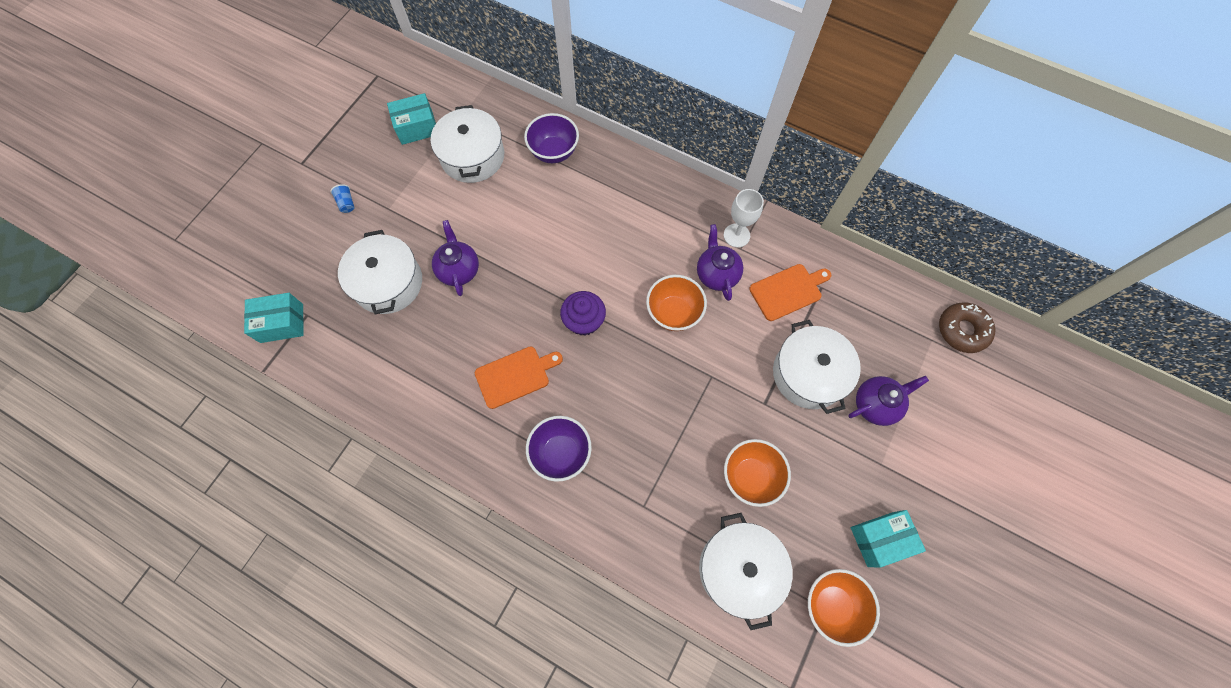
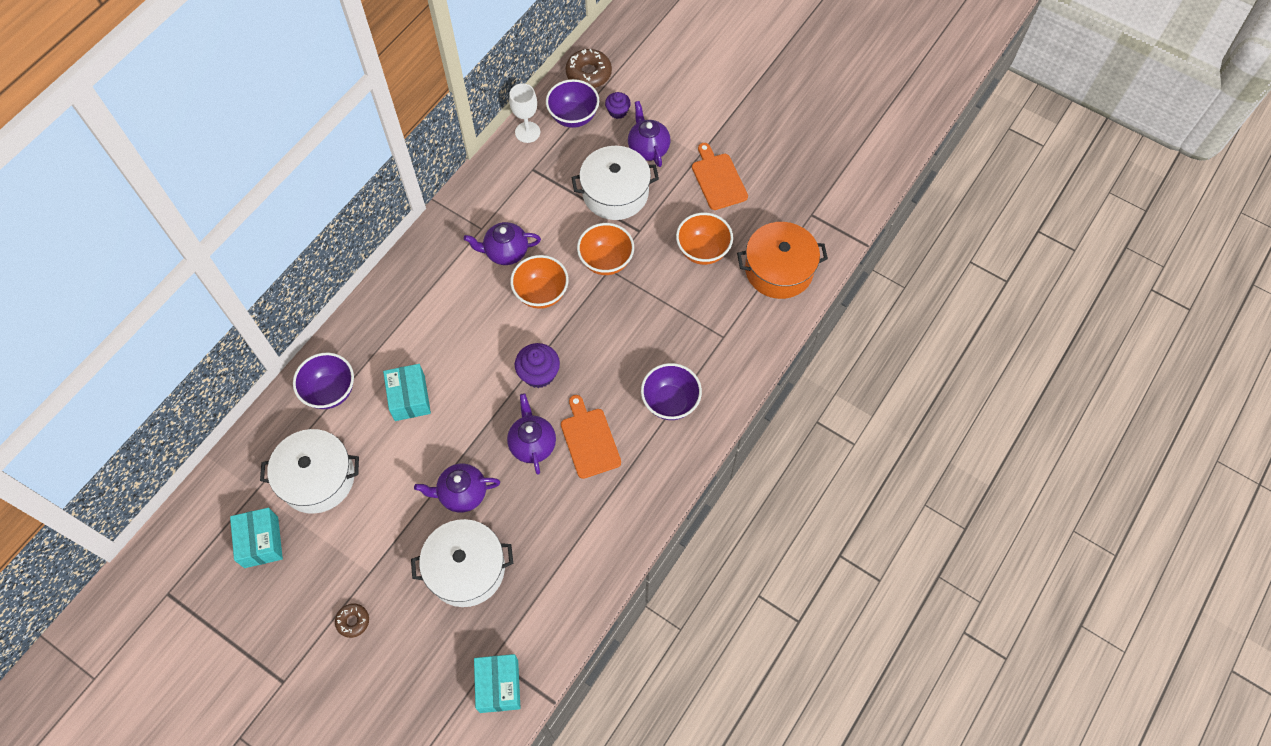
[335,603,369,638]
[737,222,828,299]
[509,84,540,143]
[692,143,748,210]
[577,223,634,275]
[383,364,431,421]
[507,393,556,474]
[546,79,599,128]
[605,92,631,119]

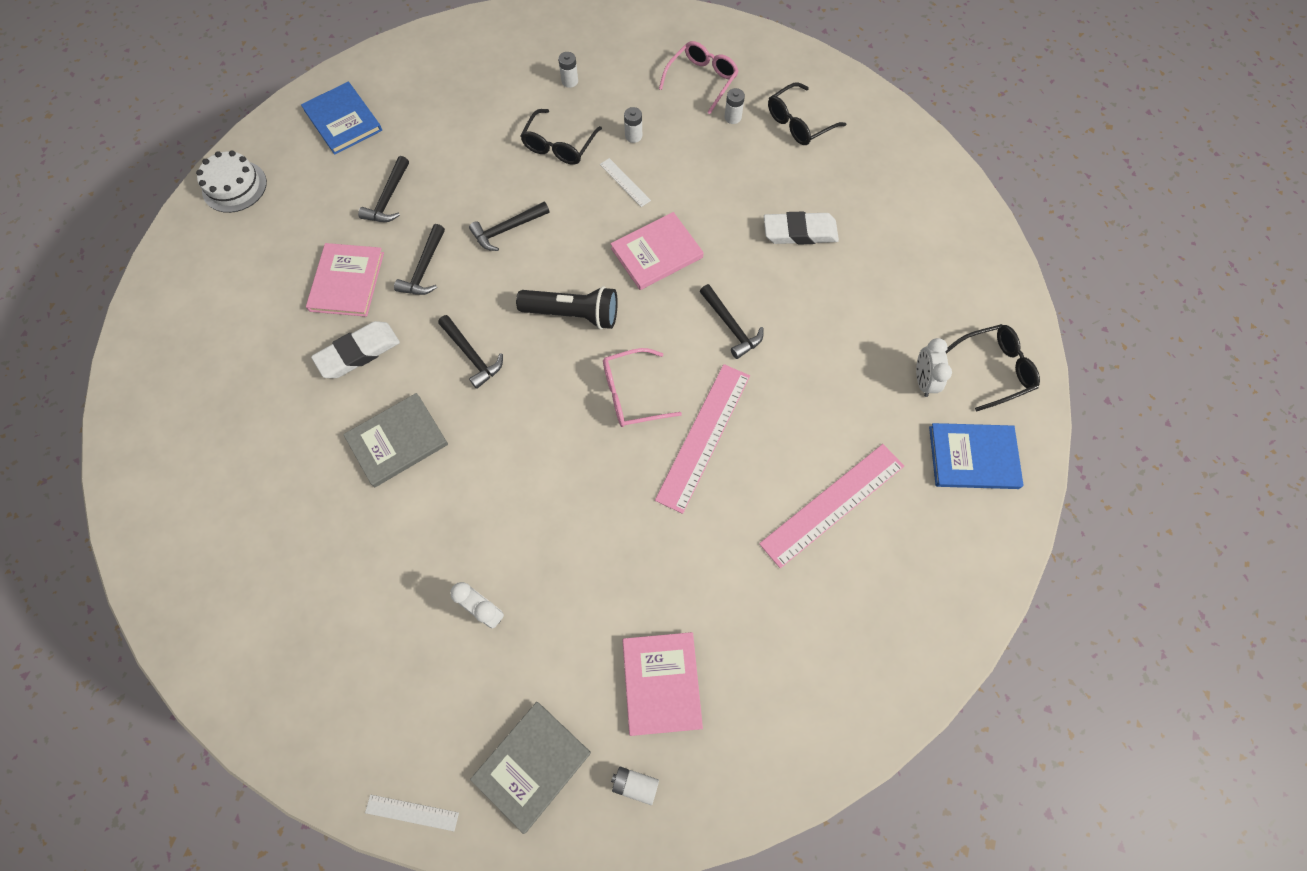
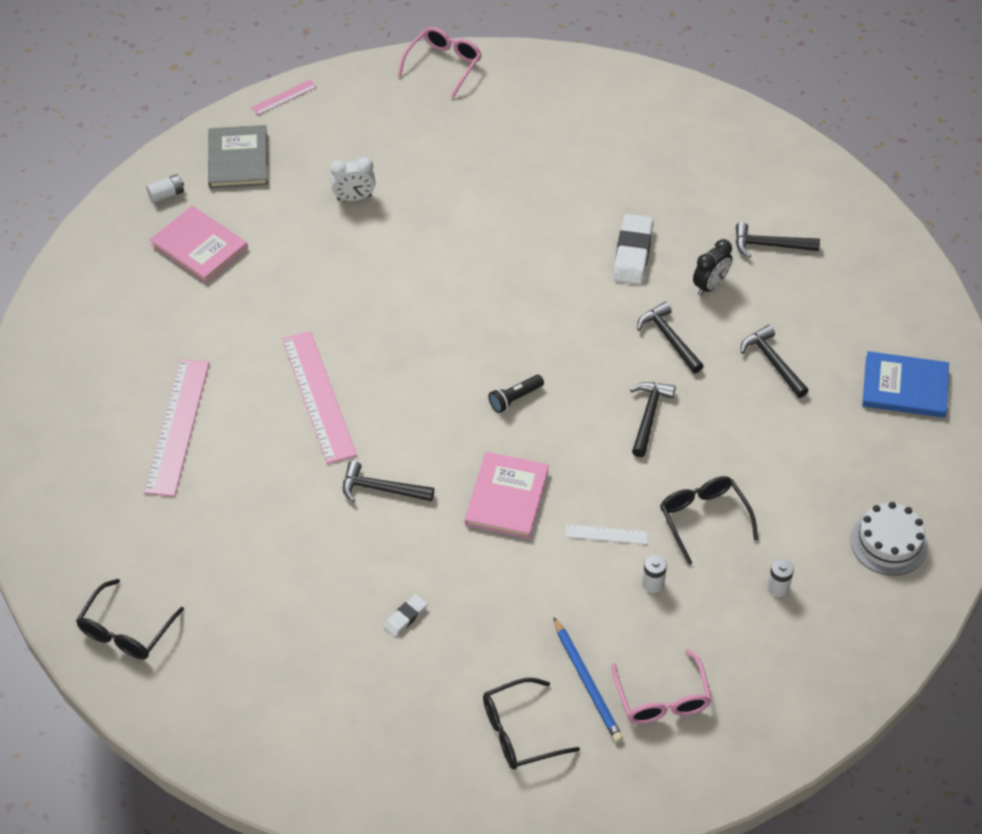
[851,502,928,576]
[693,239,732,295]
[343,393,448,487] (first image)
[251,80,317,115]
[736,222,820,258]
[489,375,544,413]
[398,27,482,98]
[554,617,623,742]
[384,594,428,637]
[483,678,580,769]
[916,338,952,397] (first image)
[929,423,1024,489] (first image)

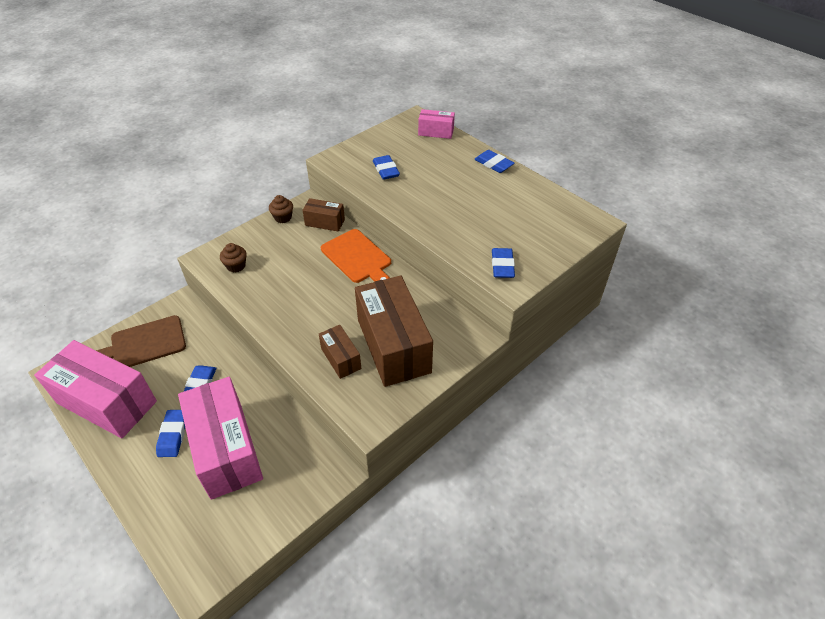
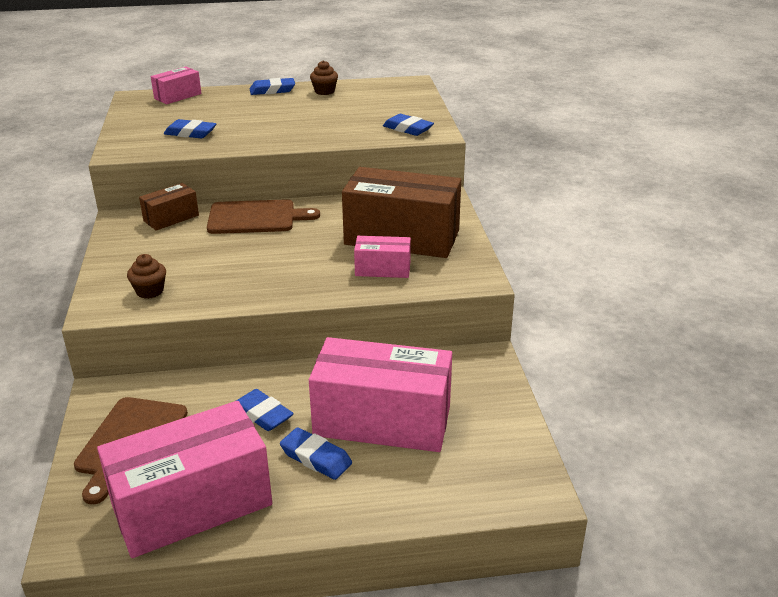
[310,60,338,95]
[354,236,411,278]
[207,199,320,234]

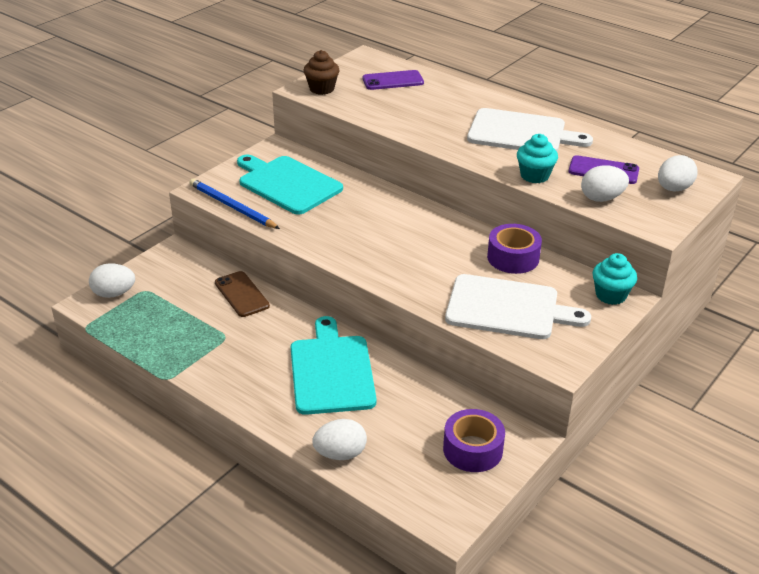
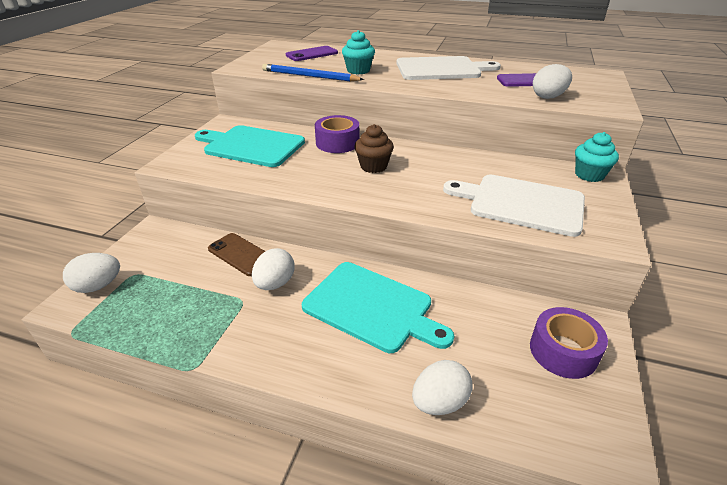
[262,64,364,82]
[302,262,454,353]
[355,124,394,173]
[443,174,585,237]
[315,115,359,153]
[342,30,375,74]
[252,248,295,290]

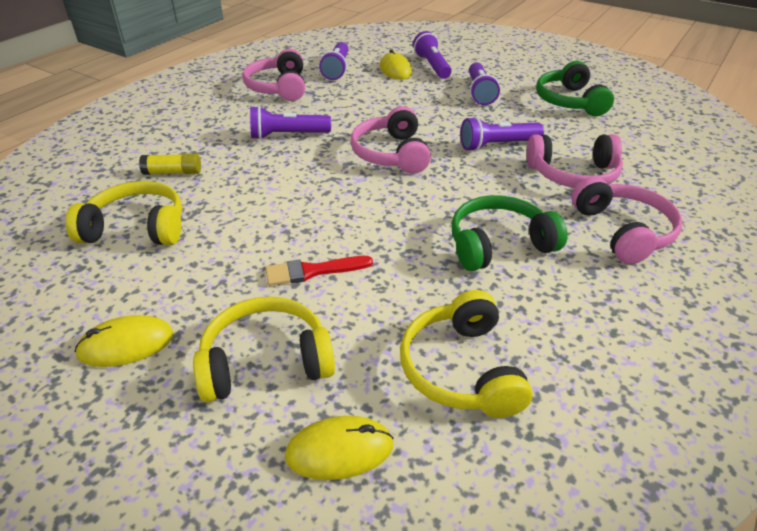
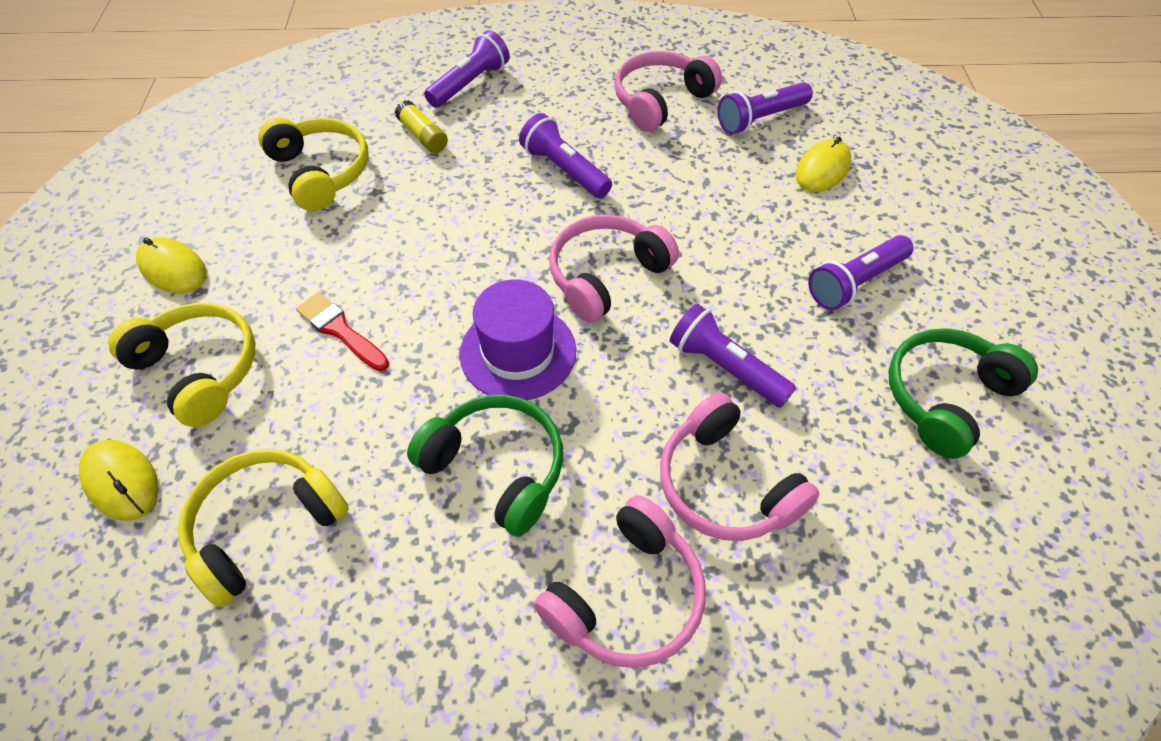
[424,30,510,108]
[460,279,576,400]

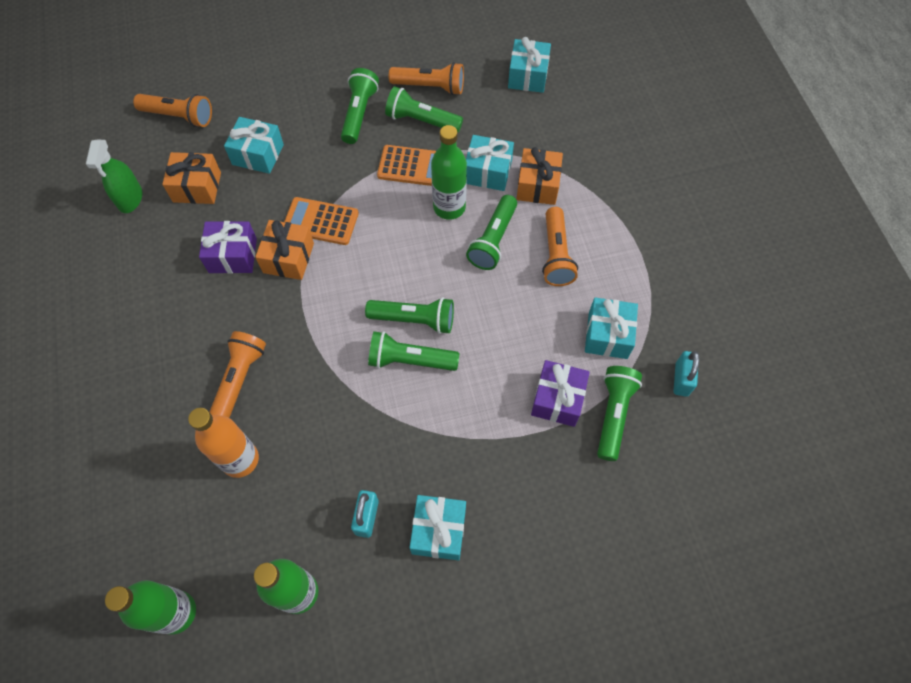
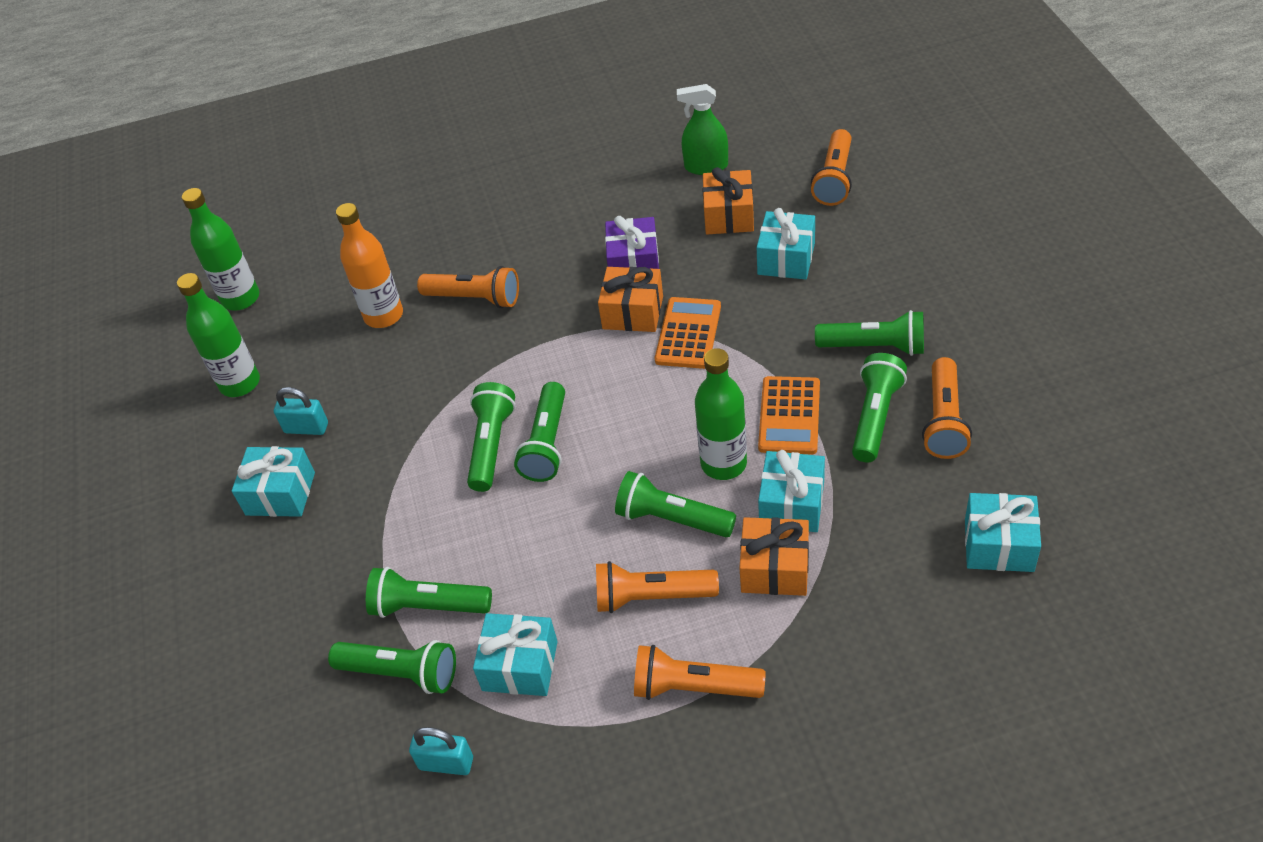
[366,567,492,618]
[634,645,766,700]

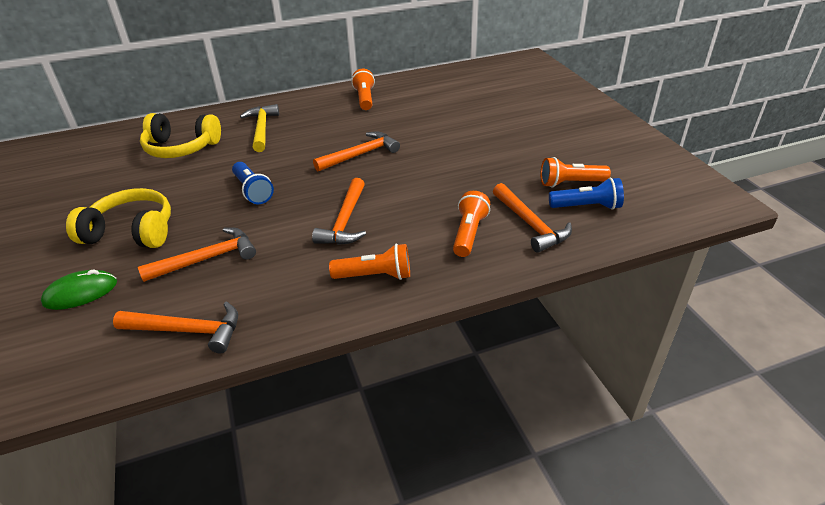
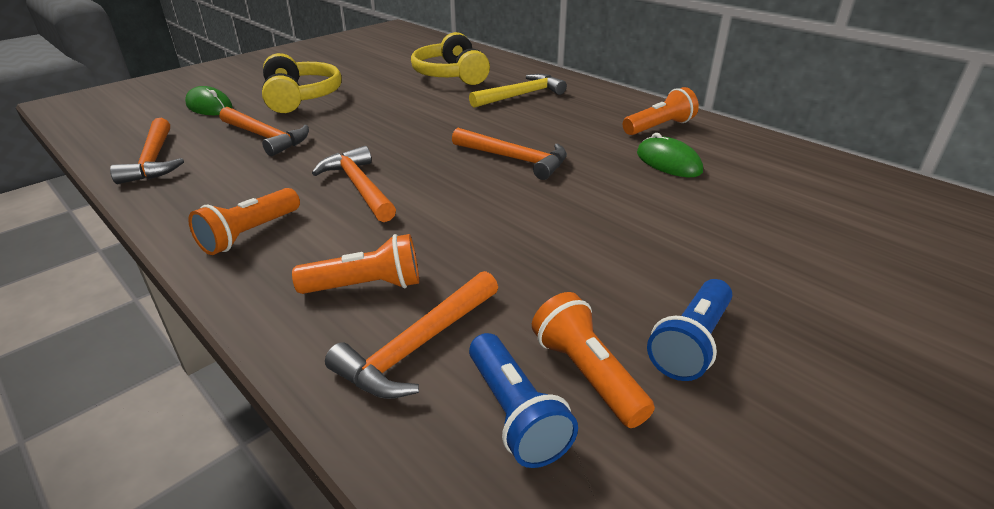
[647,279,732,381]
[312,146,396,222]
[188,188,300,255]
[637,133,703,177]

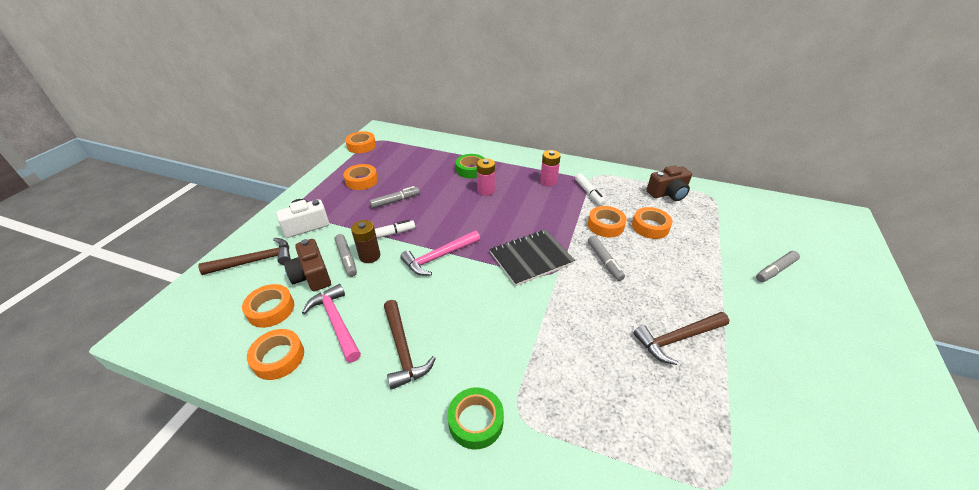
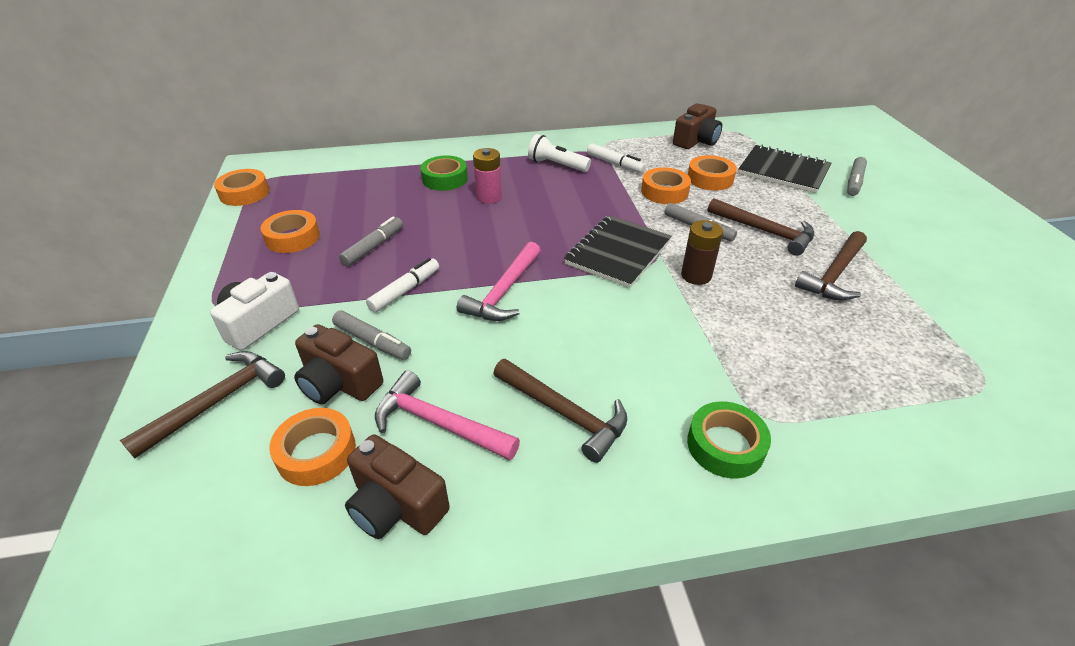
[345,434,450,539]
[681,220,723,285]
[528,134,591,172]
[708,198,814,256]
[738,145,831,193]

